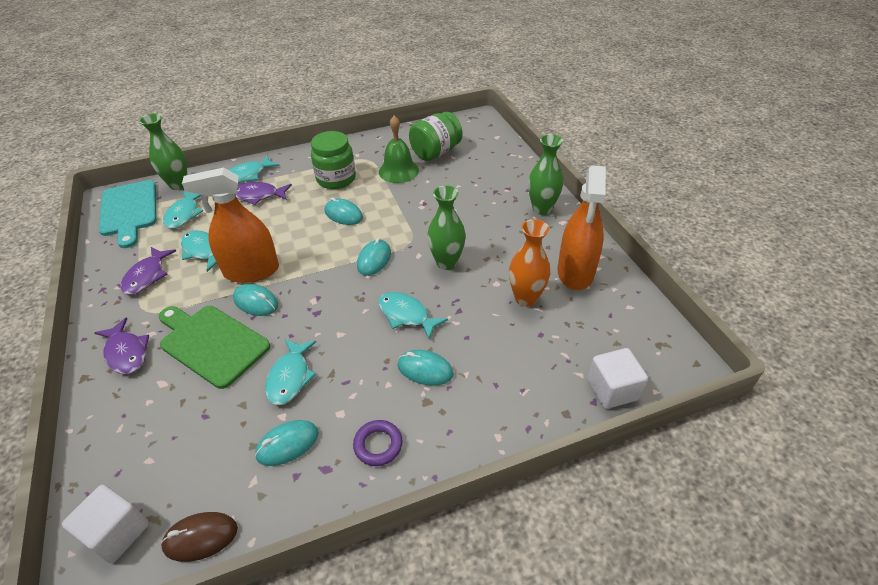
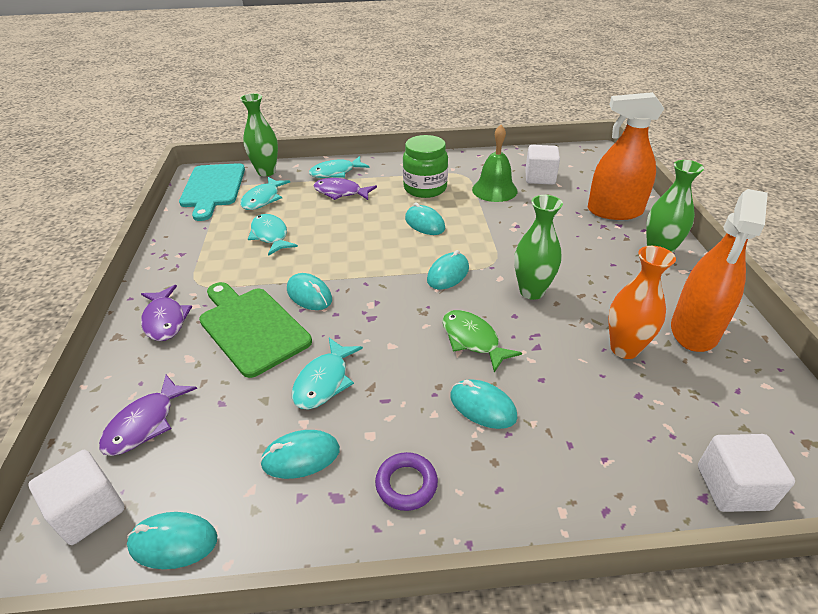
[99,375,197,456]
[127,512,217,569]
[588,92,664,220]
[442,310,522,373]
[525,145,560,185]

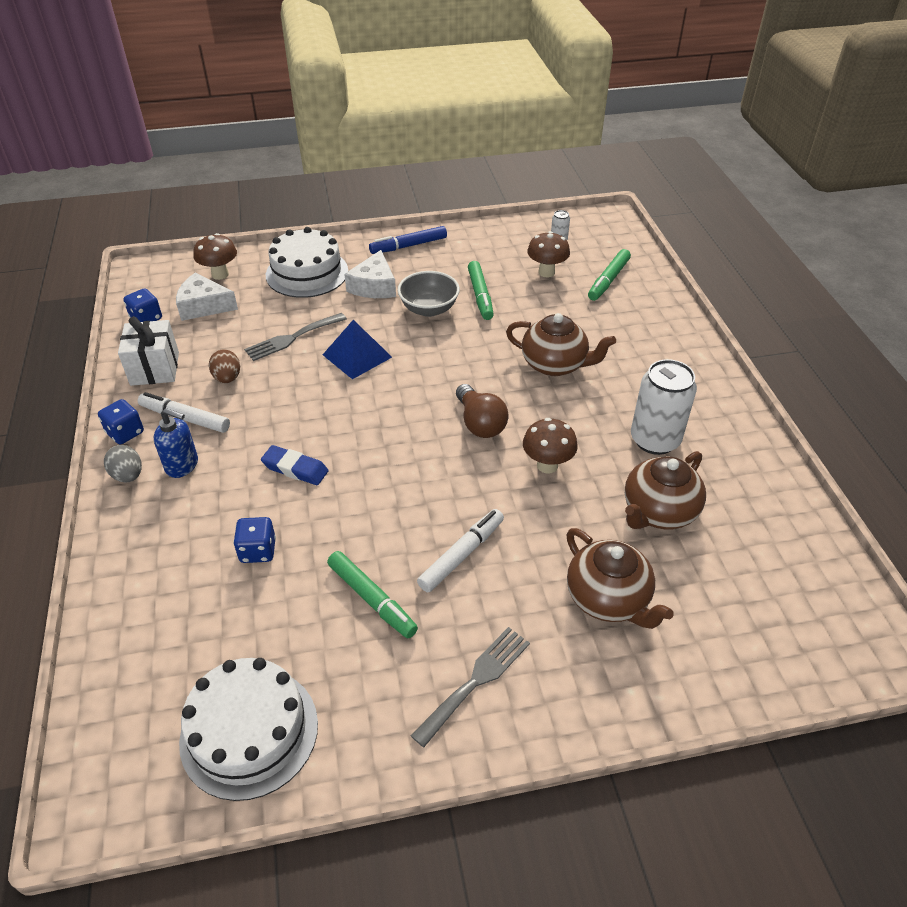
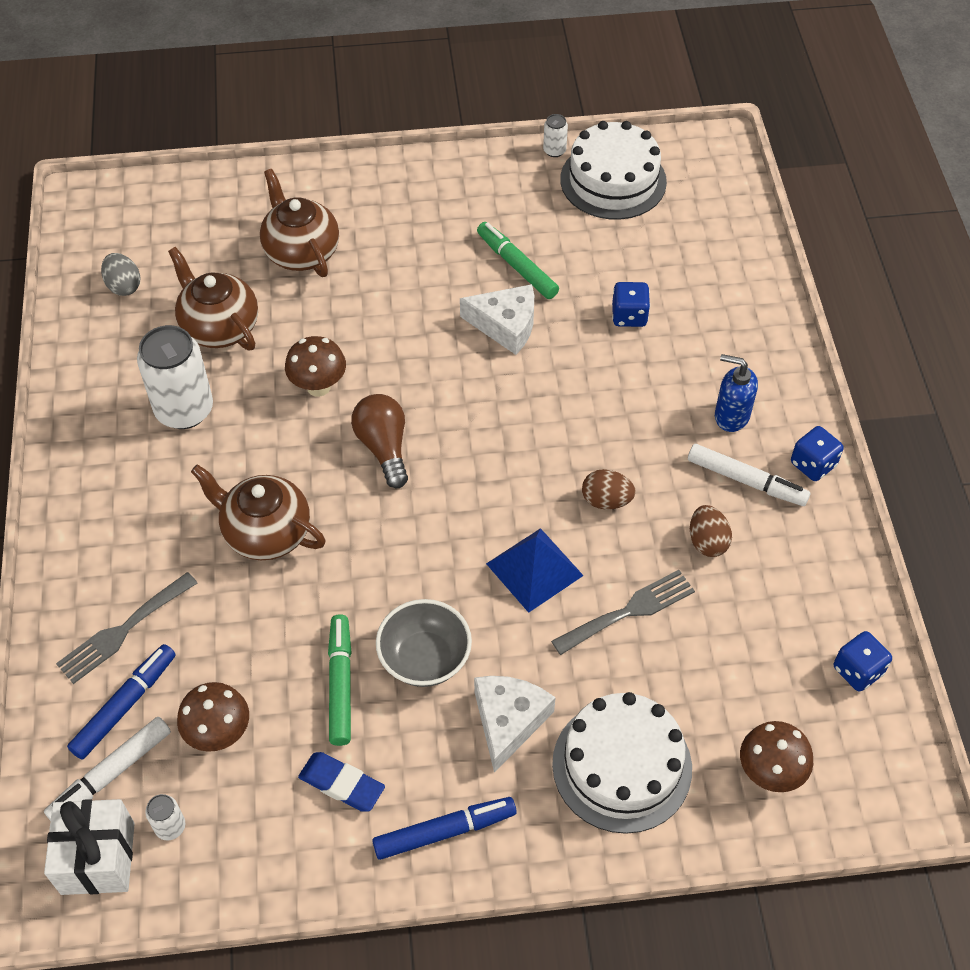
[101,253,141,296]
[44,799,135,895]
[460,284,534,355]
[298,752,385,812]
[56,572,197,684]
[44,717,171,821]
[67,644,176,759]
[168,247,258,351]
[543,114,568,157]
[582,469,636,510]

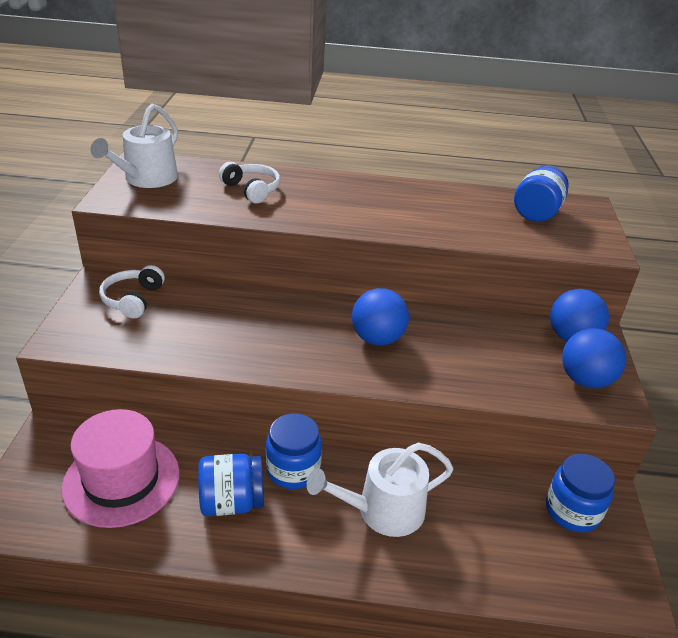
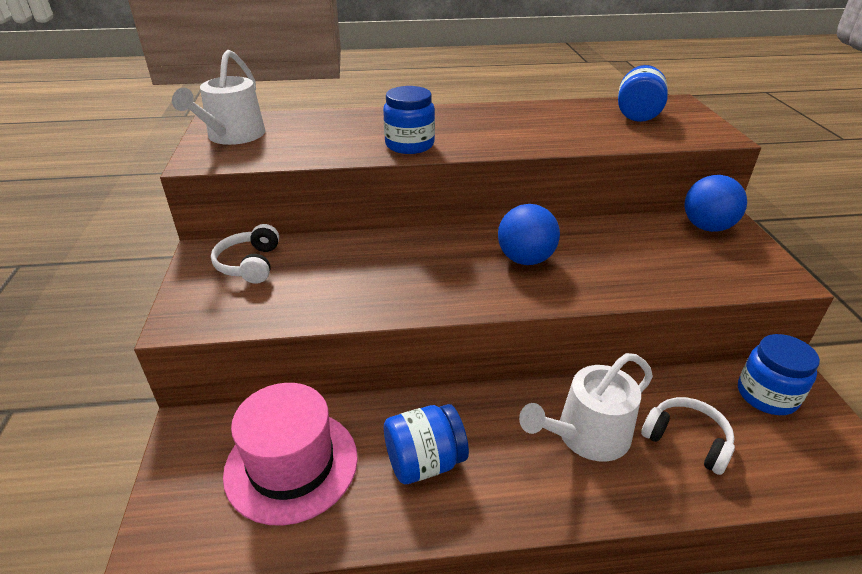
[641,397,735,475]
[383,86,435,154]
[562,328,626,388] (first image)

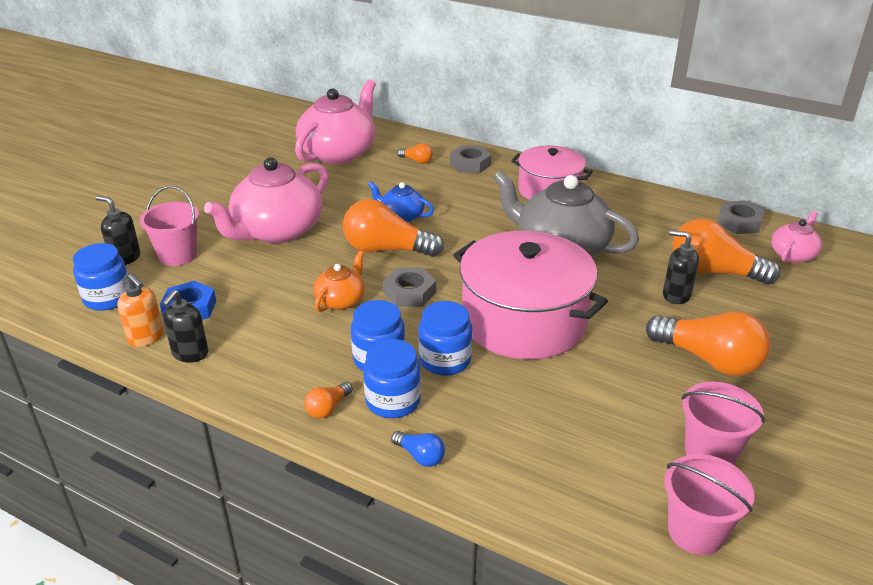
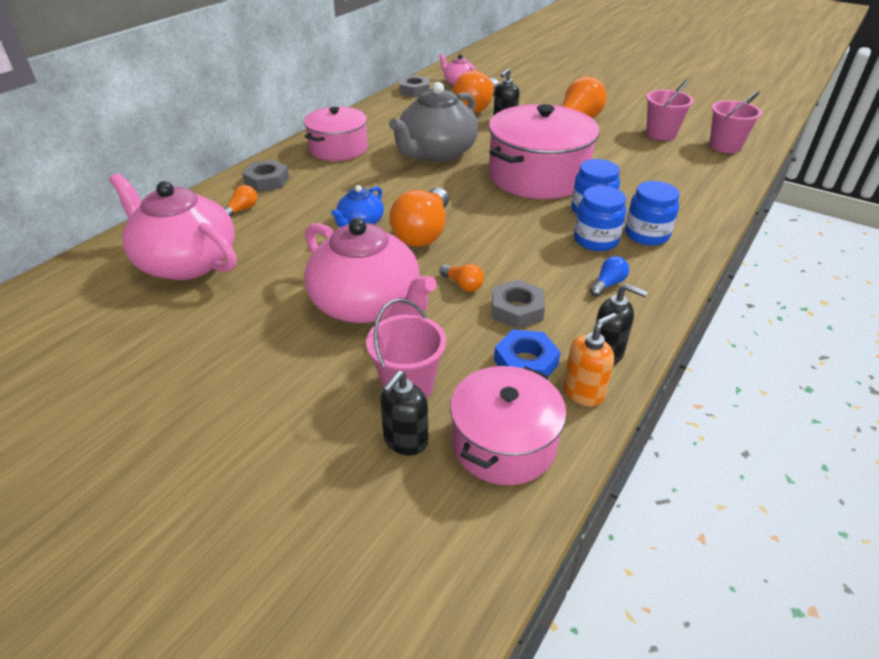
[450,366,567,485]
[440,264,484,292]
[313,251,365,312] (first image)
[492,279,545,329]
[590,256,629,297]

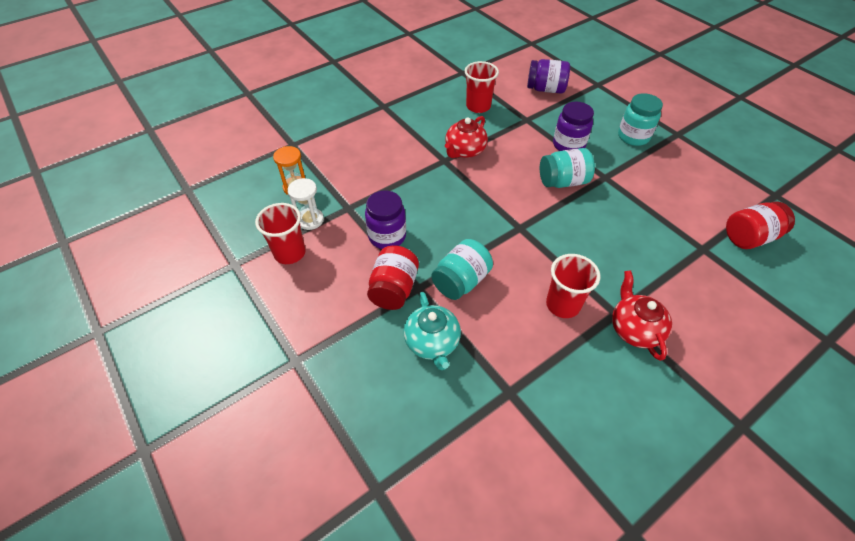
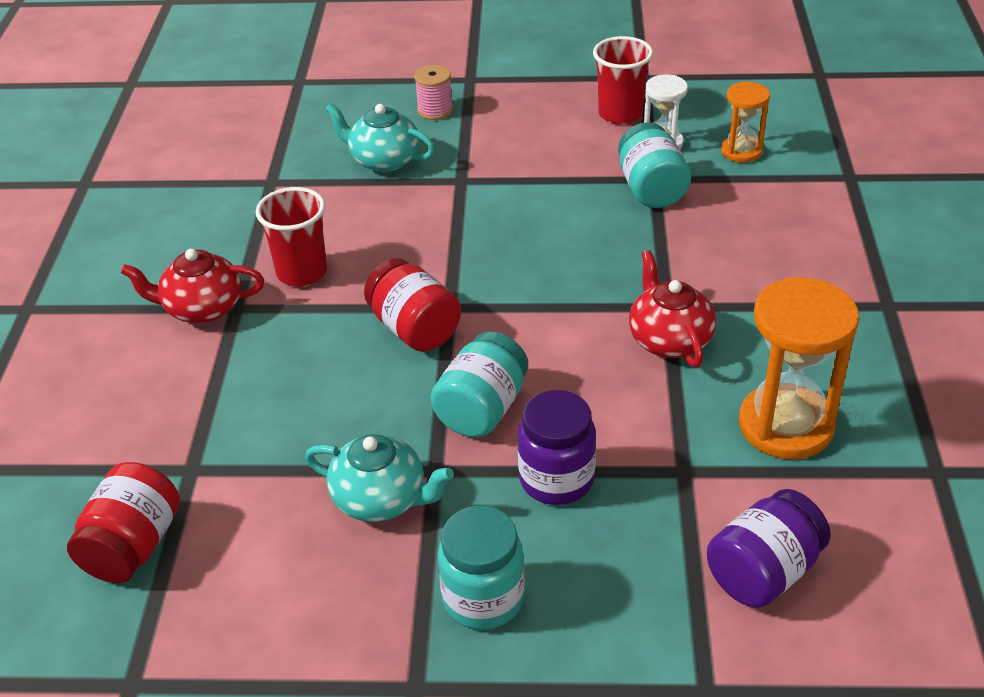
[365,191,406,249] (first image)
[364,258,461,352]
[618,122,691,208]
[739,277,859,460]
[121,249,264,323]
[305,434,454,522]
[414,65,453,120]

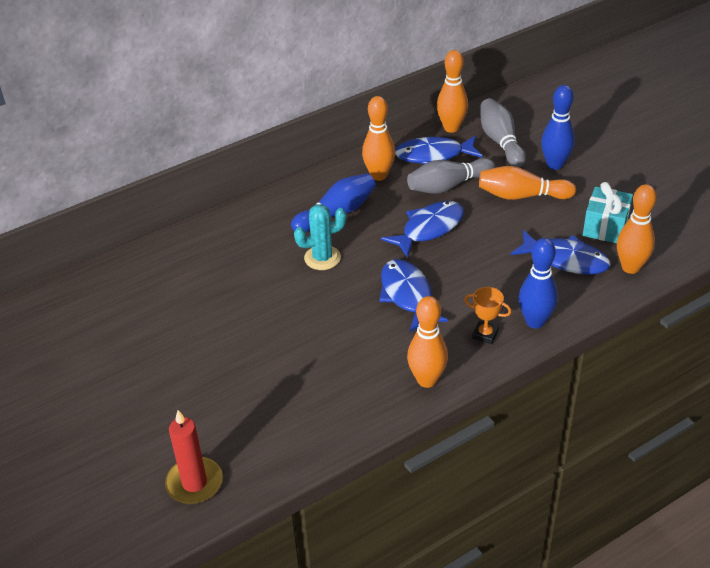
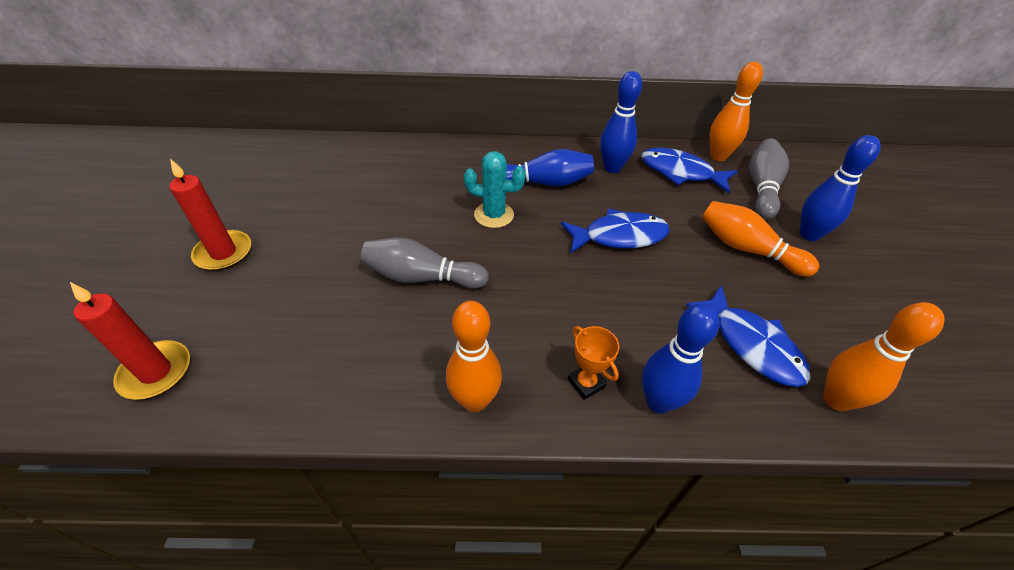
[600,71,642,173]
[379,259,448,332] (first image)
[361,238,489,289]
[583,182,633,243] (first image)
[169,159,251,271]

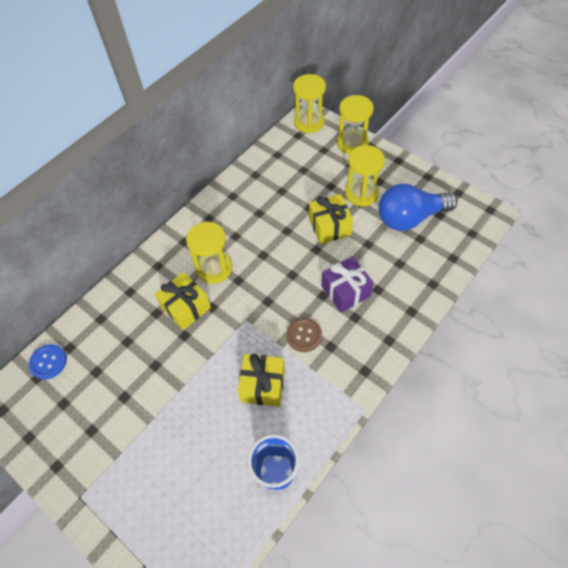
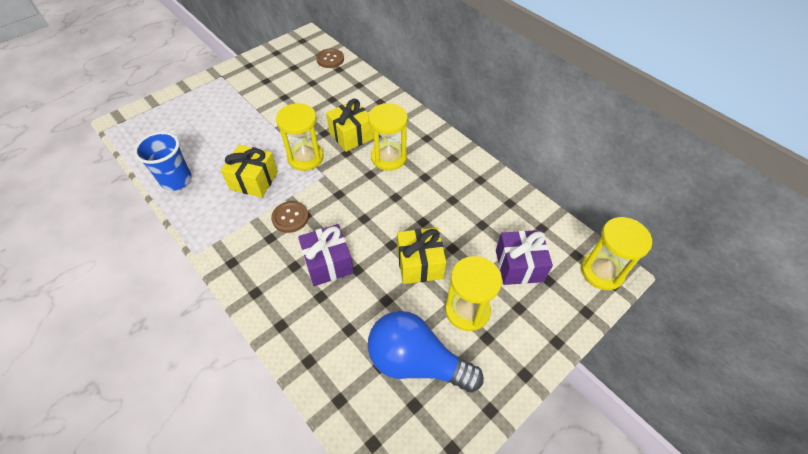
[316,49,344,68]
[276,103,324,171]
[368,311,484,392]
[496,230,553,285]

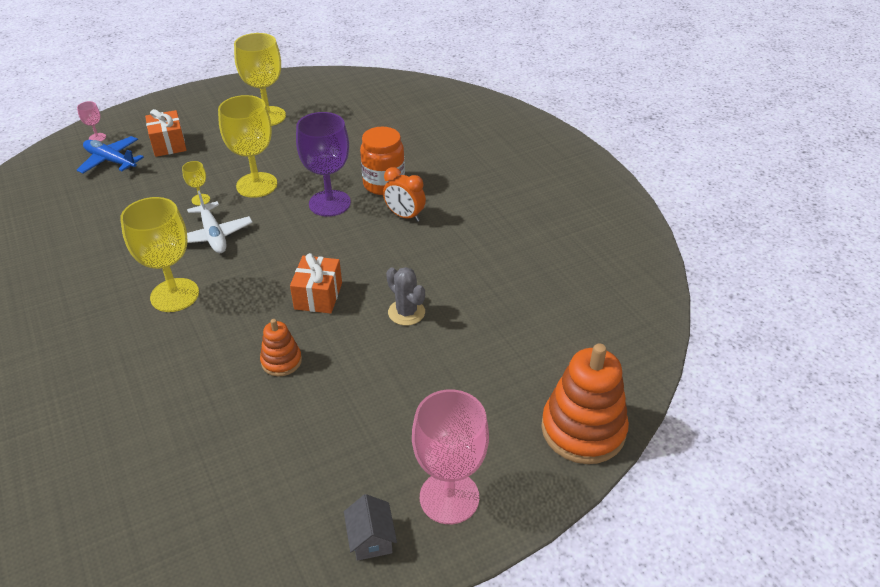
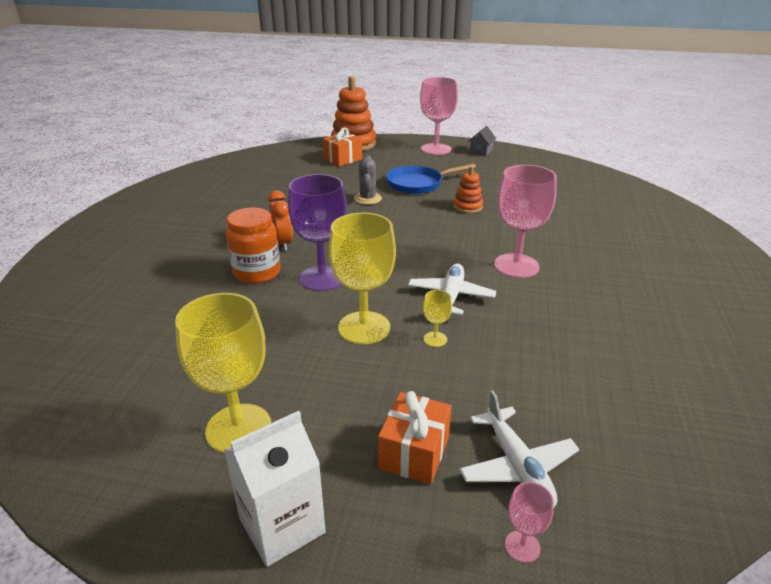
[459,391,580,507]
[494,165,557,278]
[323,128,362,166]
[224,411,326,567]
[386,164,476,194]

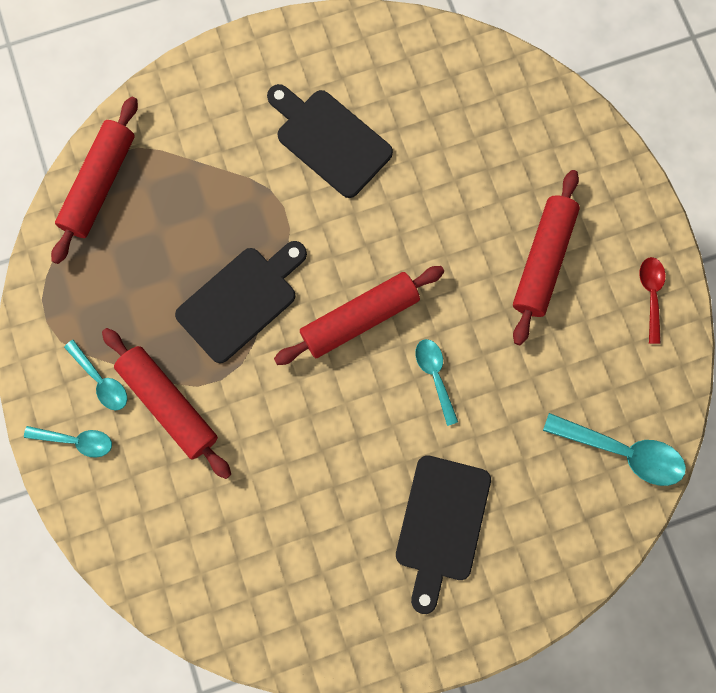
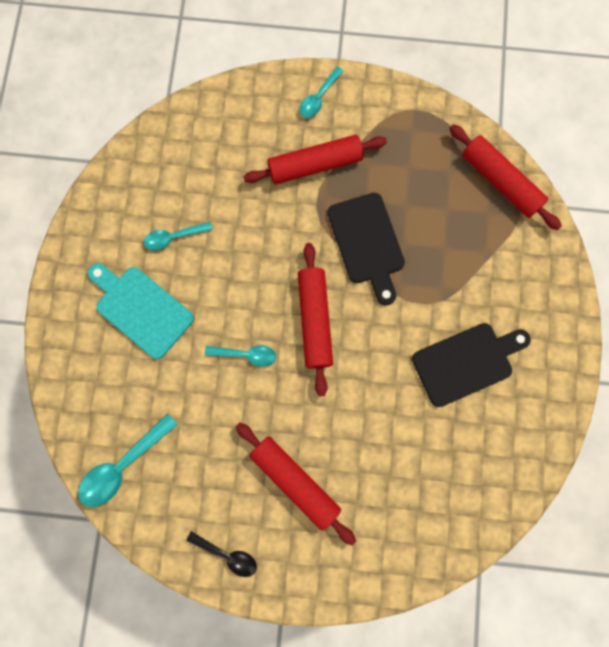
[144,222,212,251]
[88,263,194,359]
[186,531,257,577]

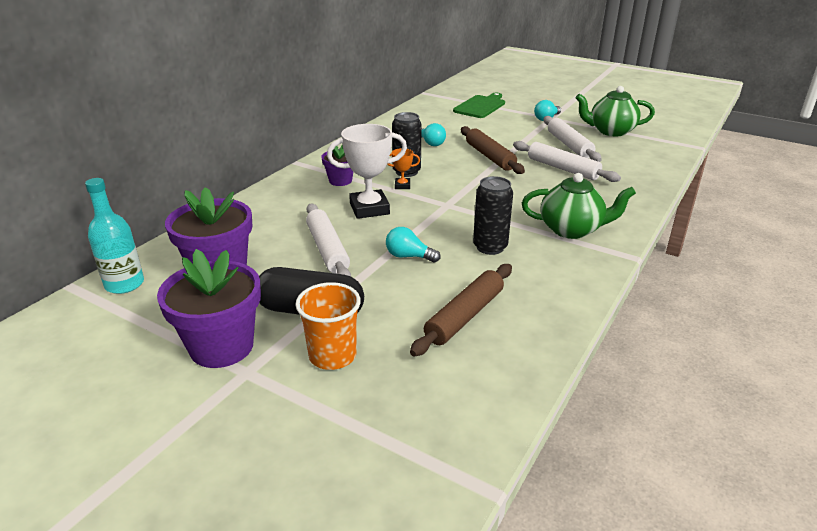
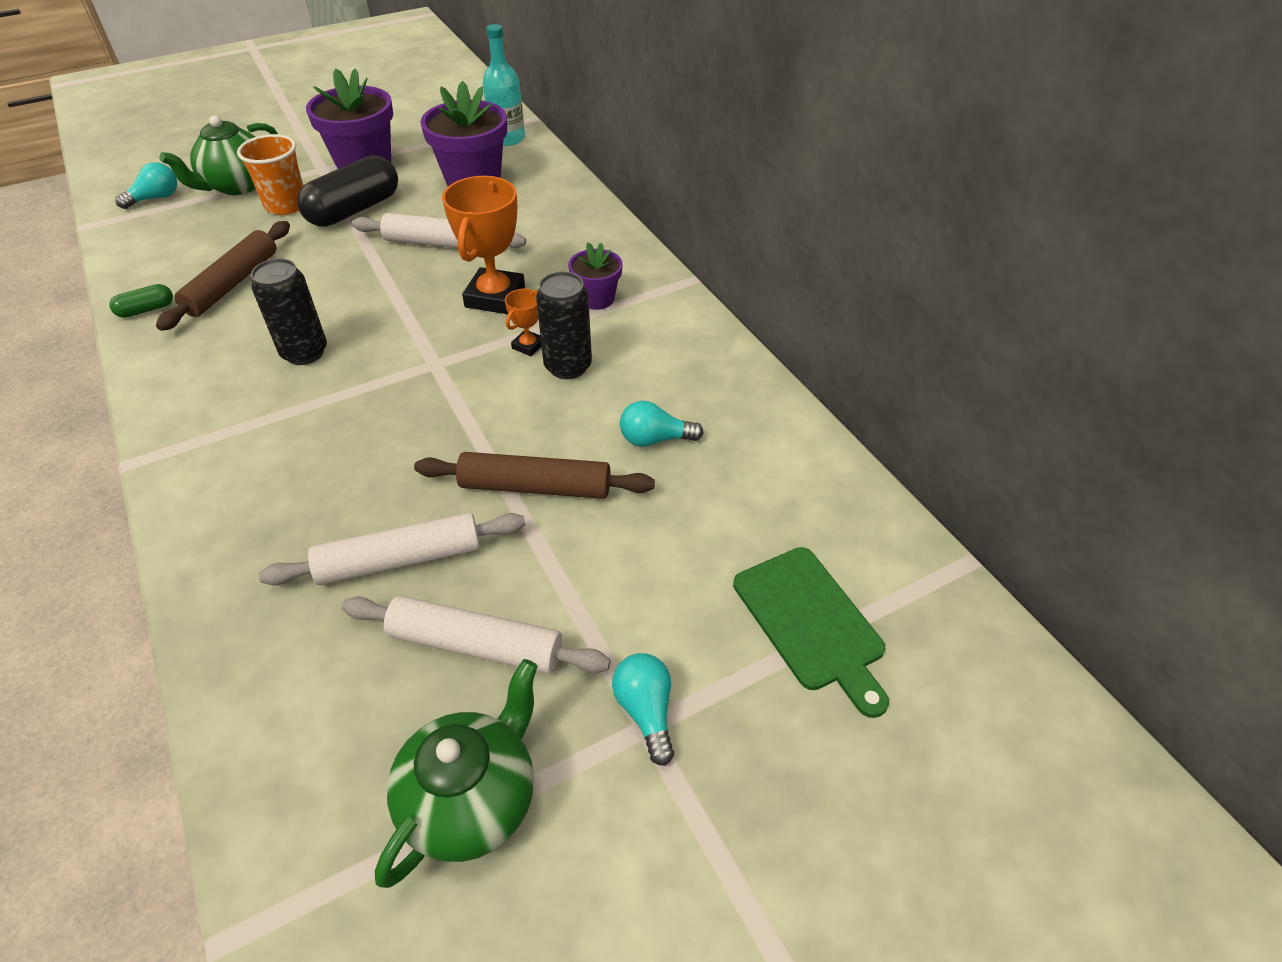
[442,176,525,314]
[115,162,177,209]
[156,221,290,331]
[159,115,278,195]
[109,284,173,318]

